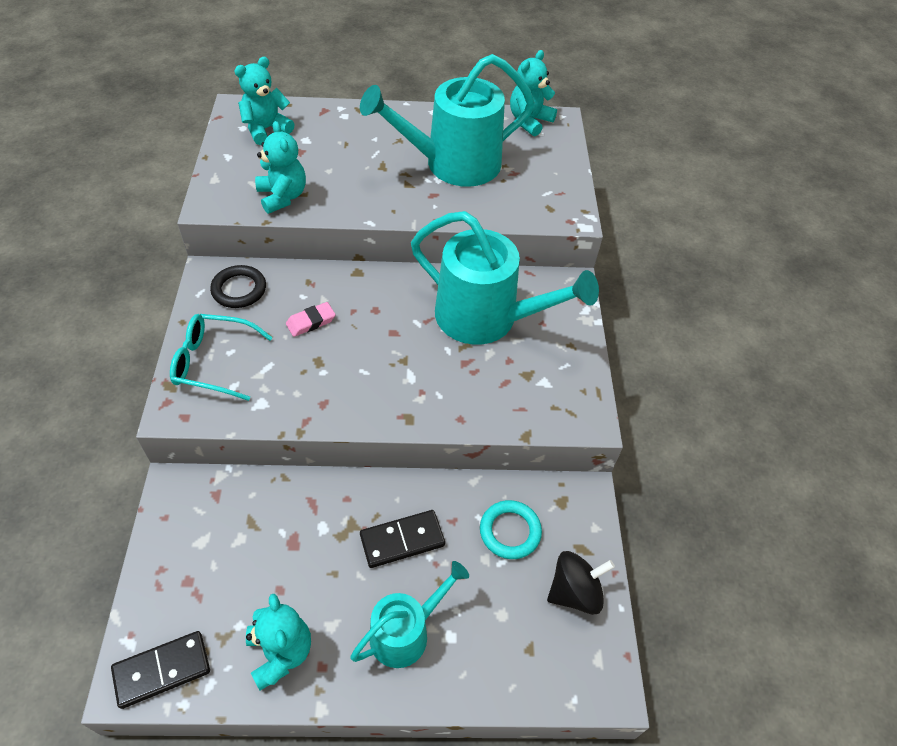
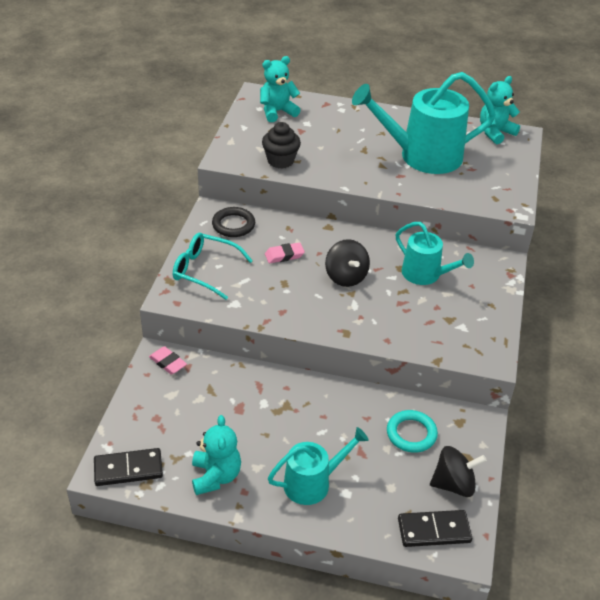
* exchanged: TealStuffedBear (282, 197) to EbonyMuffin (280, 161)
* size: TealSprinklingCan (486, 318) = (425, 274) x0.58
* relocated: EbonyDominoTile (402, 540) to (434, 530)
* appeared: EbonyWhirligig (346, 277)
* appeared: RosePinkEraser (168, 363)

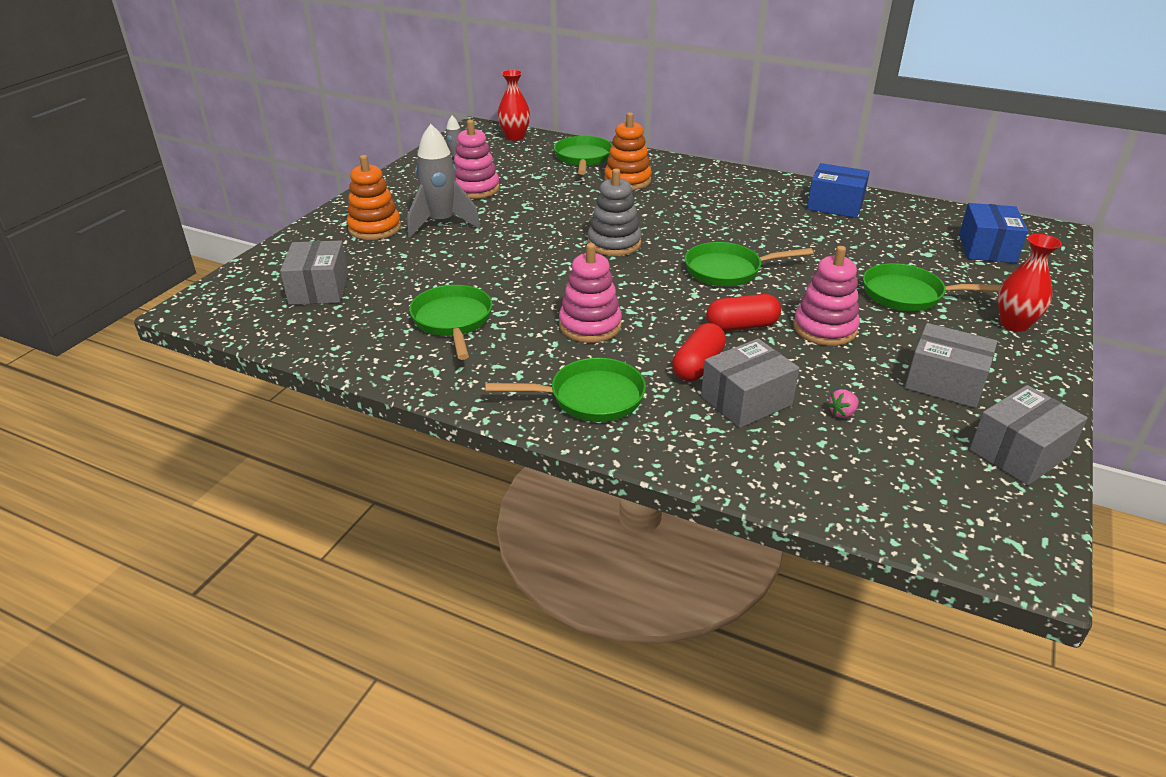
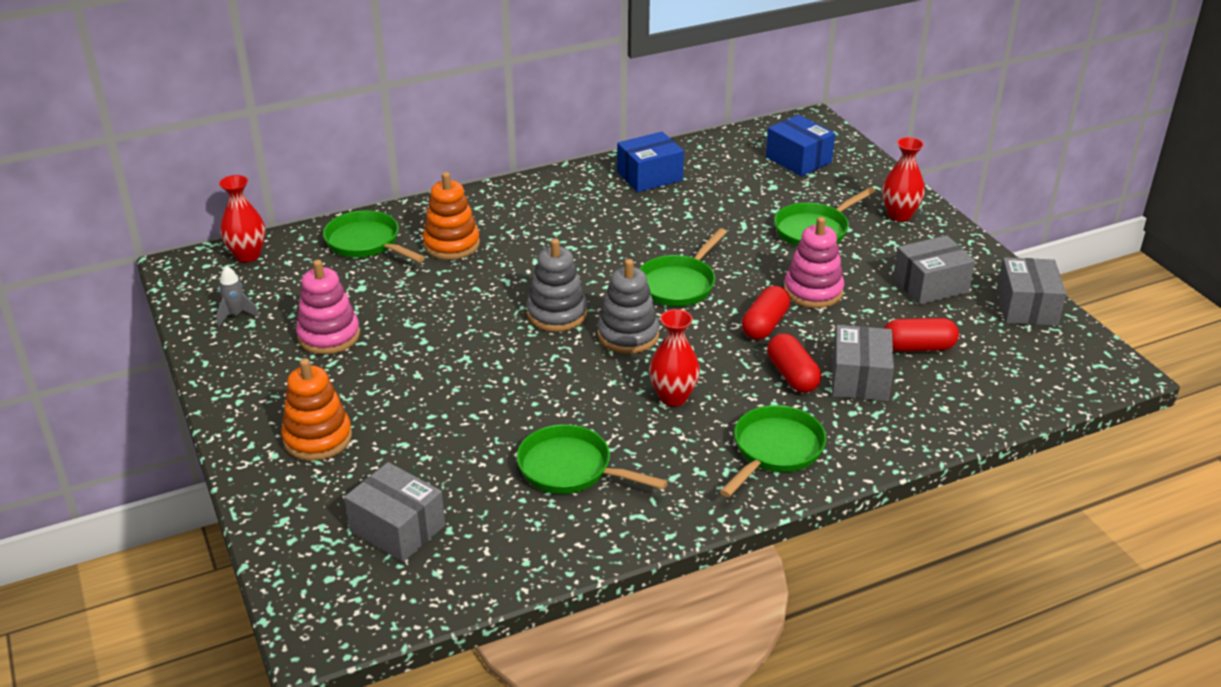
* missing: AshGreyRocket (441, 223)
* exchanged: RosePinkStackingRings (590, 326) to CrimsonFlowerVase (673, 397)
* exchanged: RosePinkBerry (842, 413) to CrimsonPill (918, 347)
* appeared: AshGreyStackingRings (628, 335)

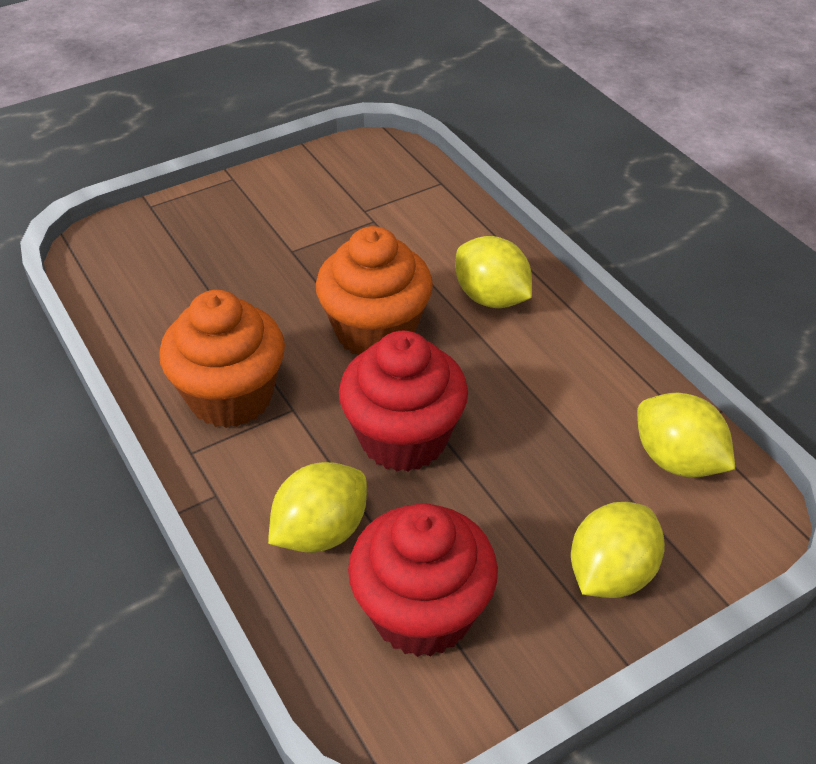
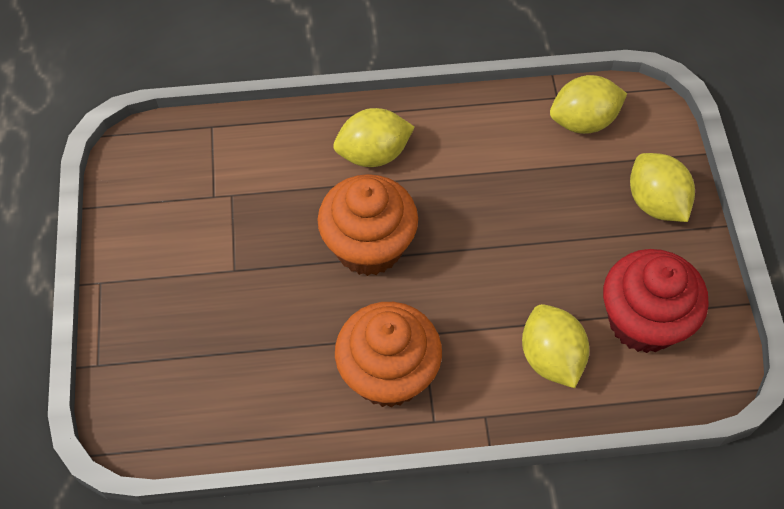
* missing: CrimsonMuffin (403, 438)

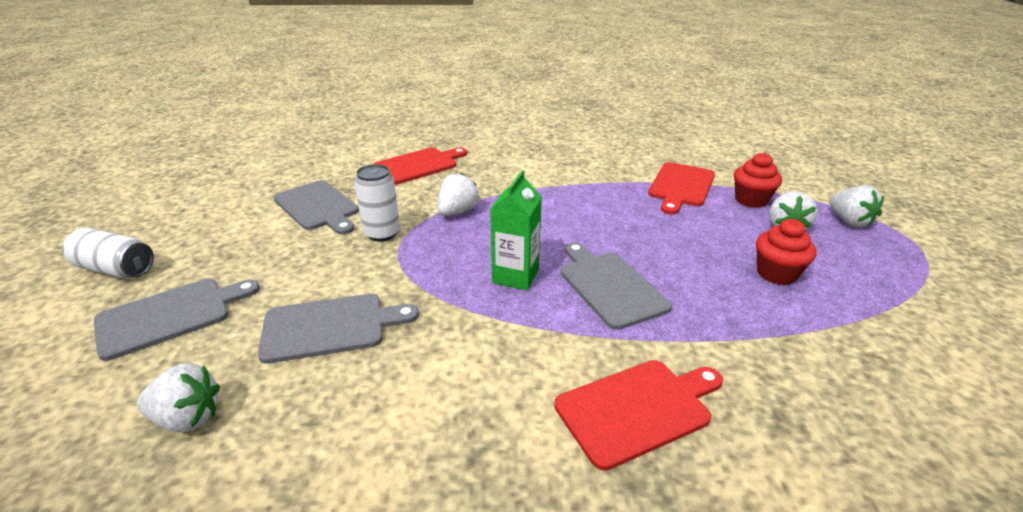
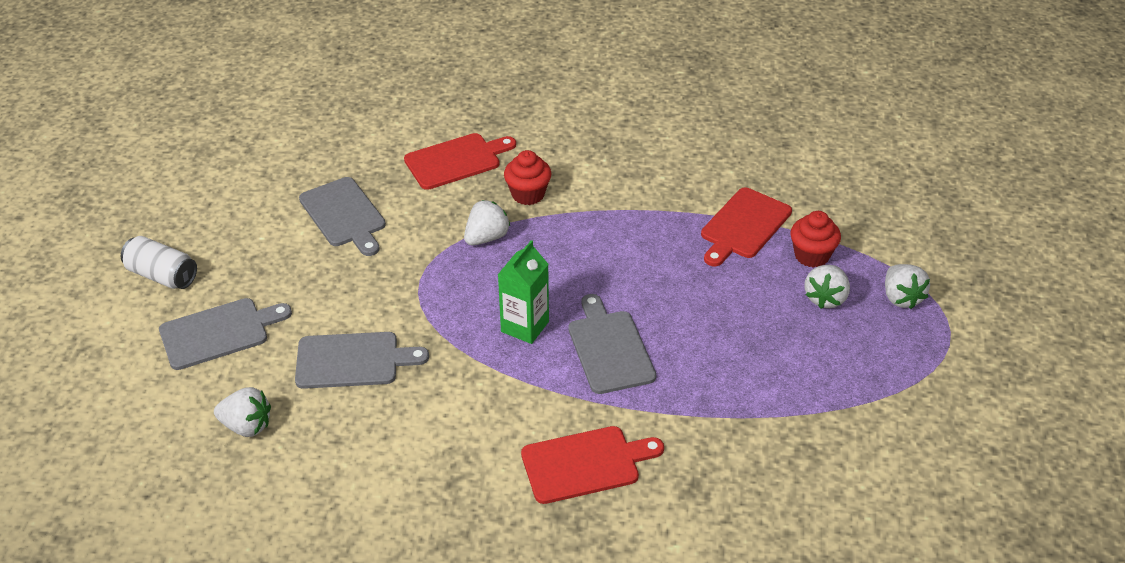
* missing: SnowWhiteCan (382, 233)
* relocated: CrimsonMuffin (776, 274) to (528, 194)

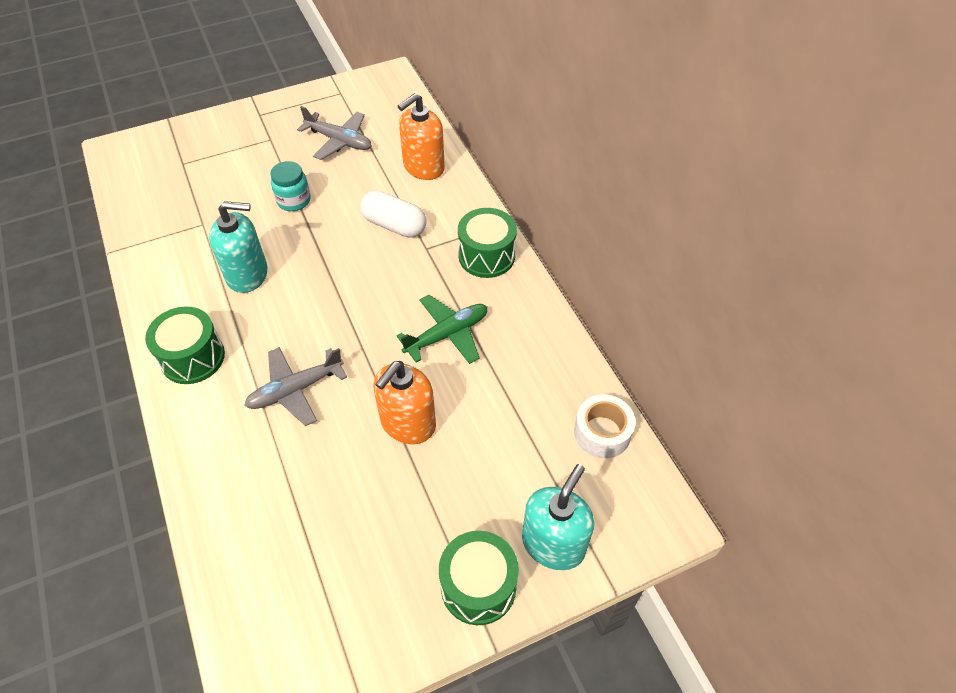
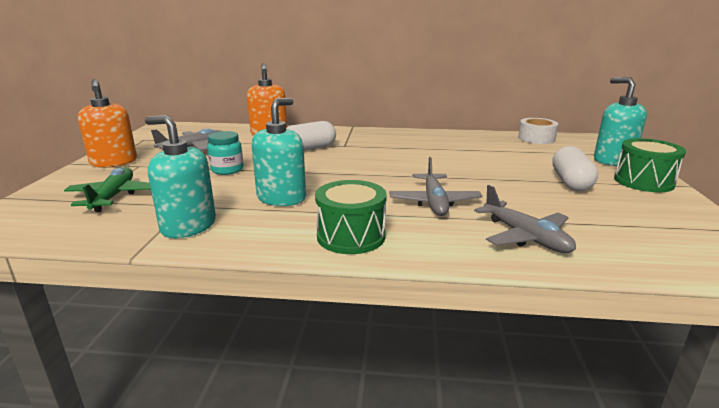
* missing: LeafGreenToyDrum (486, 256)
* relocated: LeafGreenPlane (447, 334) to (114, 197)
* relocated: OrangeSoapDispenser (407, 423) to (114, 162)
* appeared: TealSoapDispenser (188, 226)
* appeared: SnowWhitePill (570, 182)
* appeared: AshGreyPlane (525, 237)

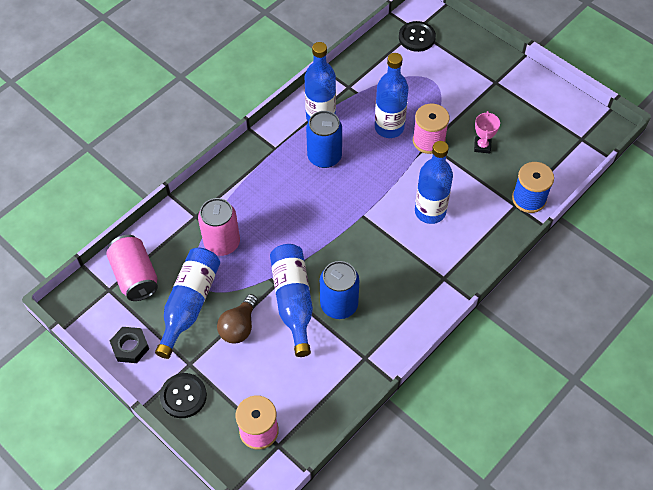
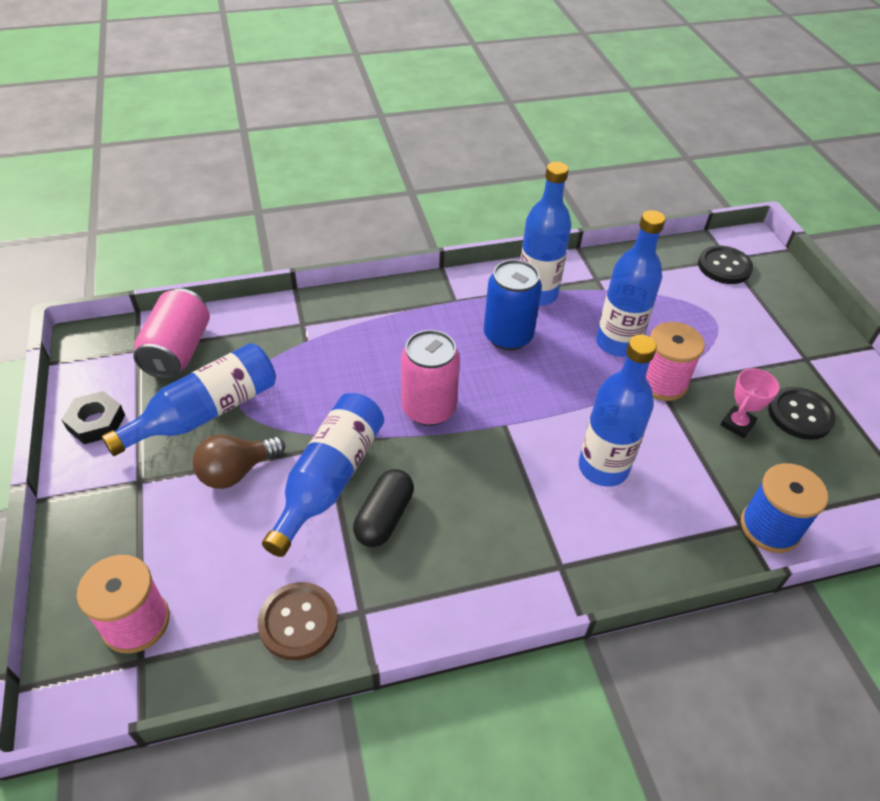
* relocated: RosePinkCan (222, 243) to (429, 409)
* exchanged: BlueCan (339, 305) to EbonyPill (384, 517)
* relocated: EbonySewingButton (183, 396) to (800, 415)
* appeared: BrownSewingButton (298, 622)

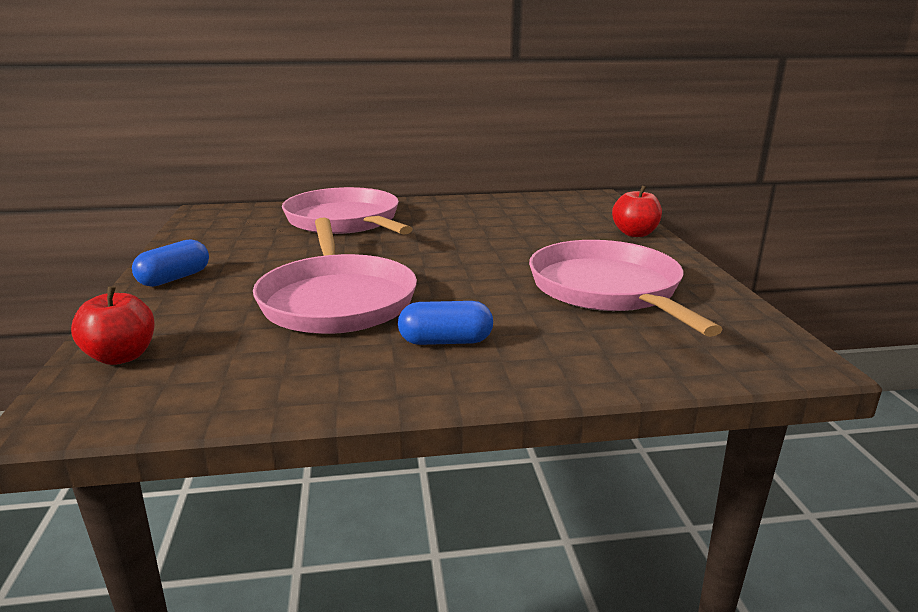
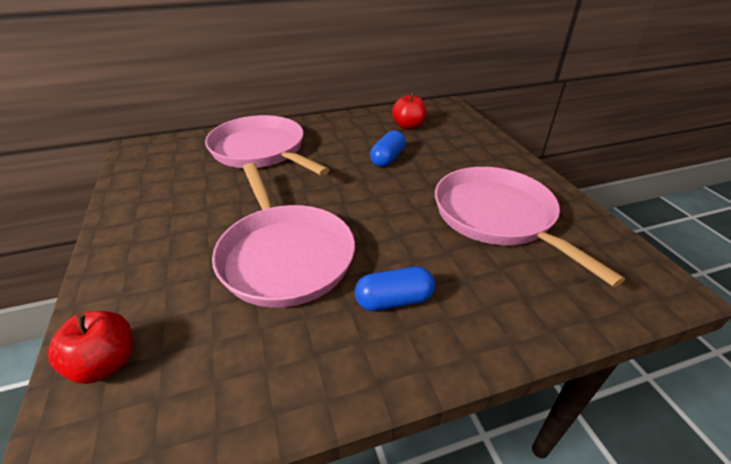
* relocated: CrimsonApple (635, 234) to (408, 126)
* relocated: BluePill (174, 278) to (387, 158)

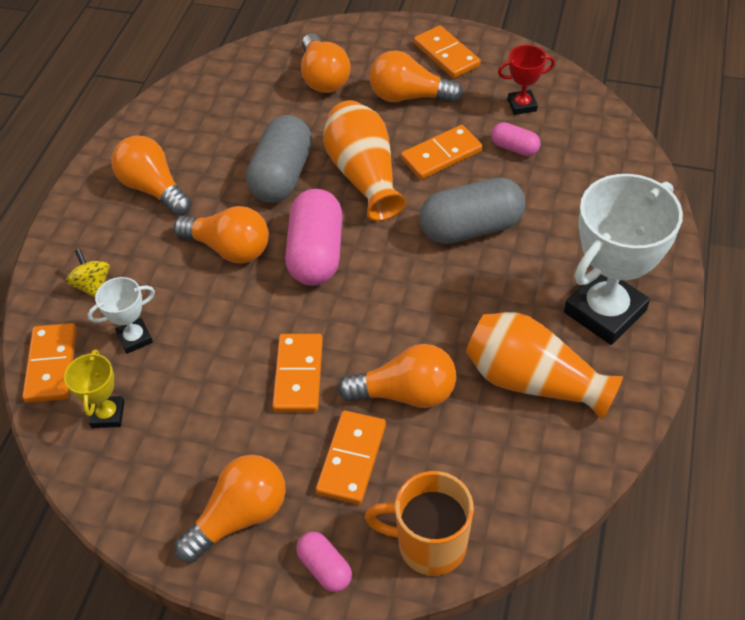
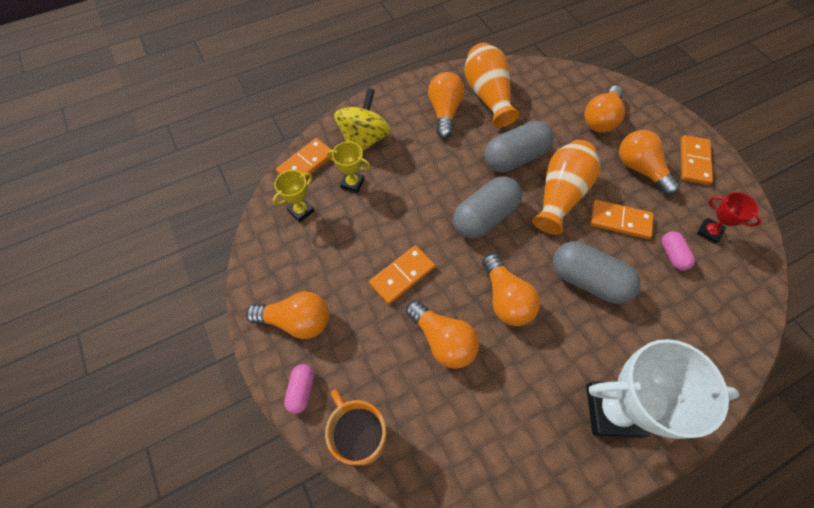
* colour: RosePinkPill (316, 253) to AshGreyPill (484, 217)
* relocated: OrangeLightBulb (229, 248) to (505, 299)
* size: GoldenWhirligig (92, 285) = (364, 139) x1.94
* colour: SnowWhiteAwardCup (135, 338) to GoldenAwardCup (352, 183)
* relocated: OrangeFlowerVase (533, 381) to (488, 96)
* missing: OrangeDominoTile (352, 459)

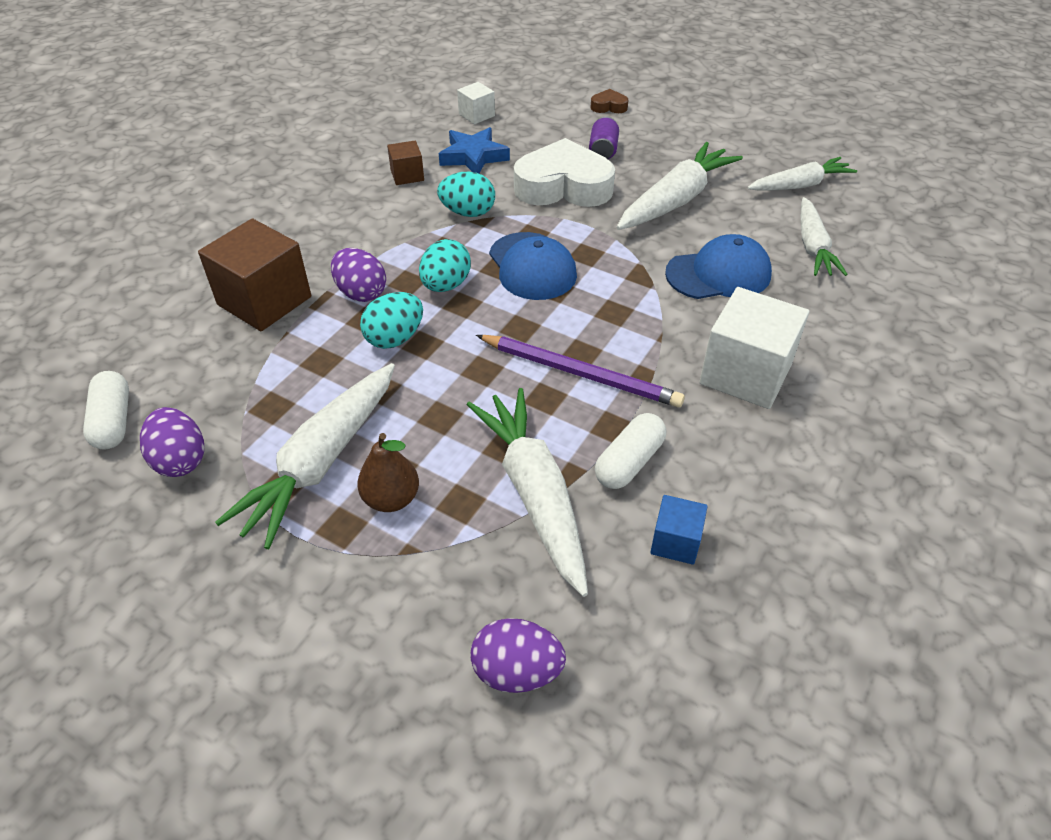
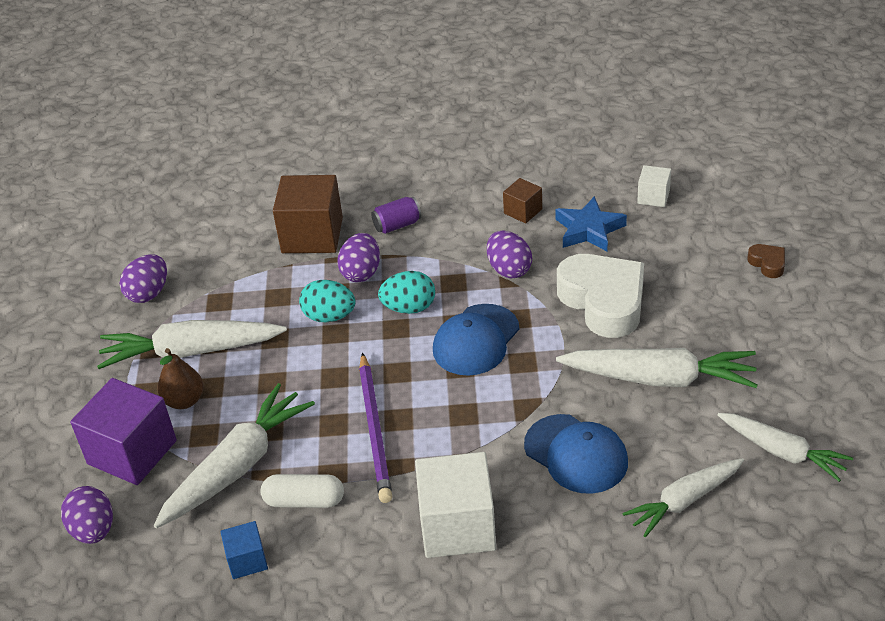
* relocated: RoyalPurpleCan (603, 150) to (397, 225)
* colour: TealToyEgg (468, 212) to RoyalPurpleToyEgg (509, 269)
* missing: SnowWhitePill (113, 421)
* appeared: RoyalPurpleBlock (132, 452)

